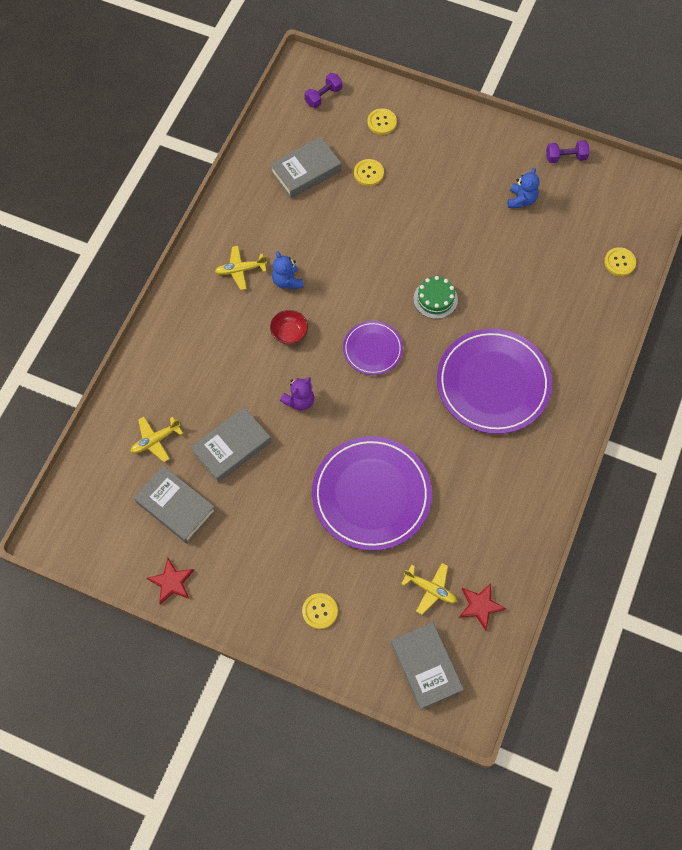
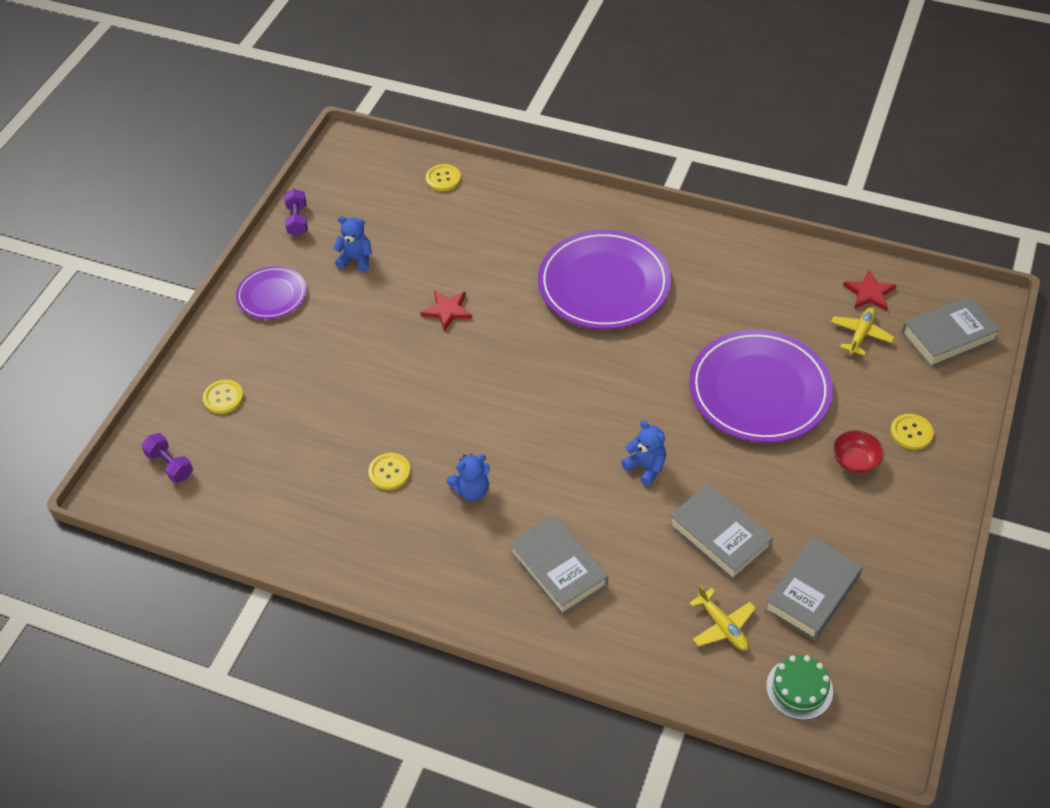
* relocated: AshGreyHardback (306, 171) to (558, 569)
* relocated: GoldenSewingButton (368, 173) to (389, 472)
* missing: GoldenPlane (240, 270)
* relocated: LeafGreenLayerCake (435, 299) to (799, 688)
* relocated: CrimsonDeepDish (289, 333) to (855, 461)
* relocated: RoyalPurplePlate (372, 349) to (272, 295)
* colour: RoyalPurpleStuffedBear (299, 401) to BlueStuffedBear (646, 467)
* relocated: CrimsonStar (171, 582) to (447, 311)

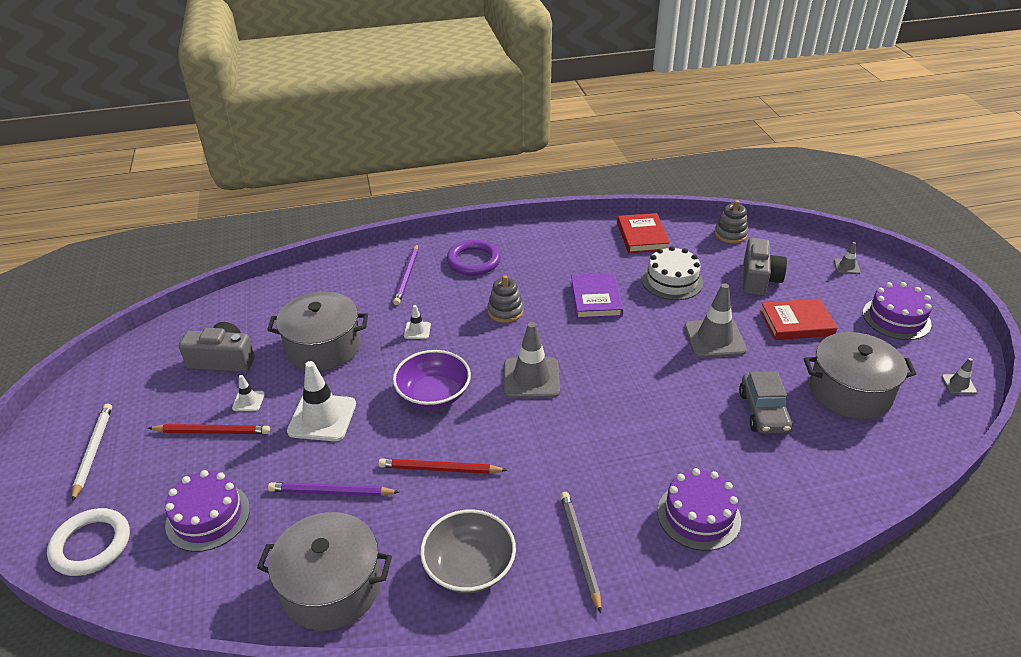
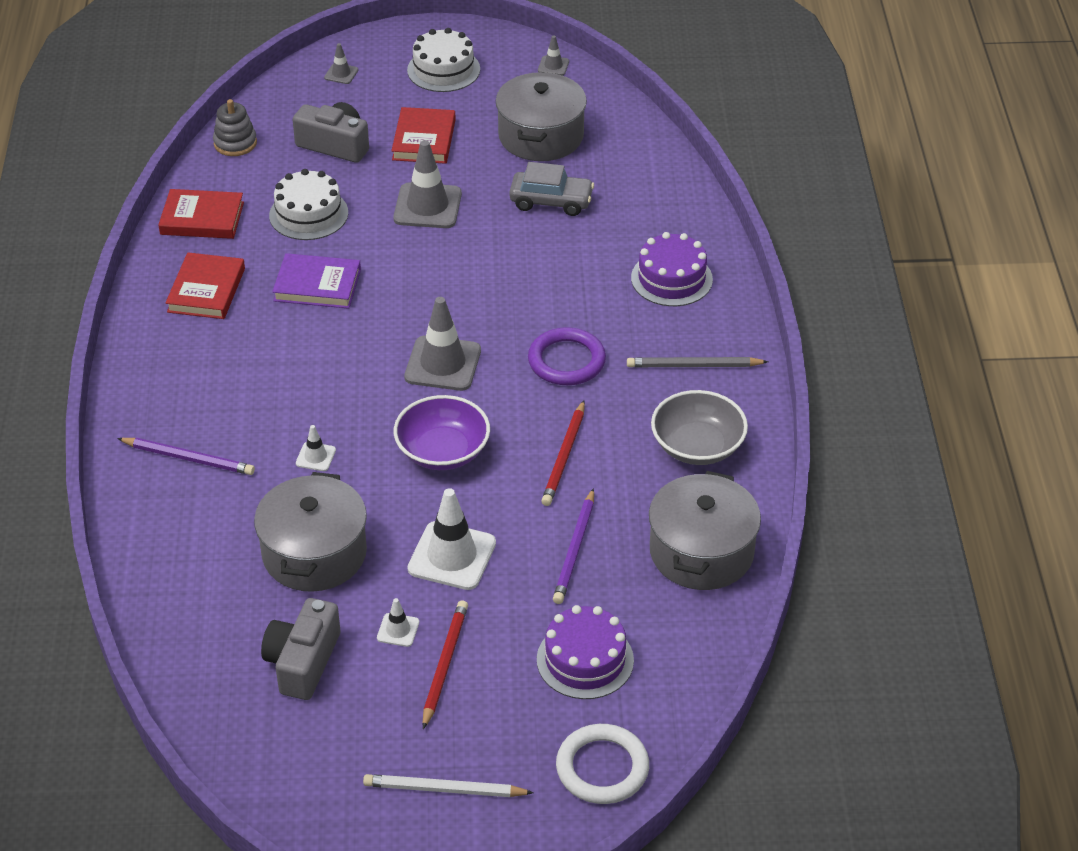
* relocated: RoyalPurpleHoop (473, 261) to (566, 361)
* missing: AshGreyStackingRings (505, 311)
* colour: RoyalPurpleLayerCake (896, 318) to SnowWhiteLayerCake (443, 70)
* appeared: CrimsonHardback (206, 290)

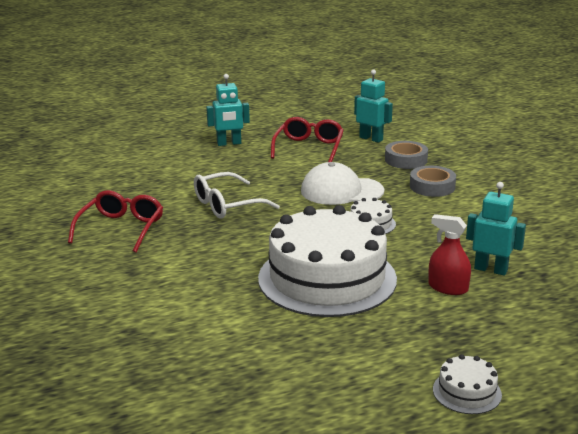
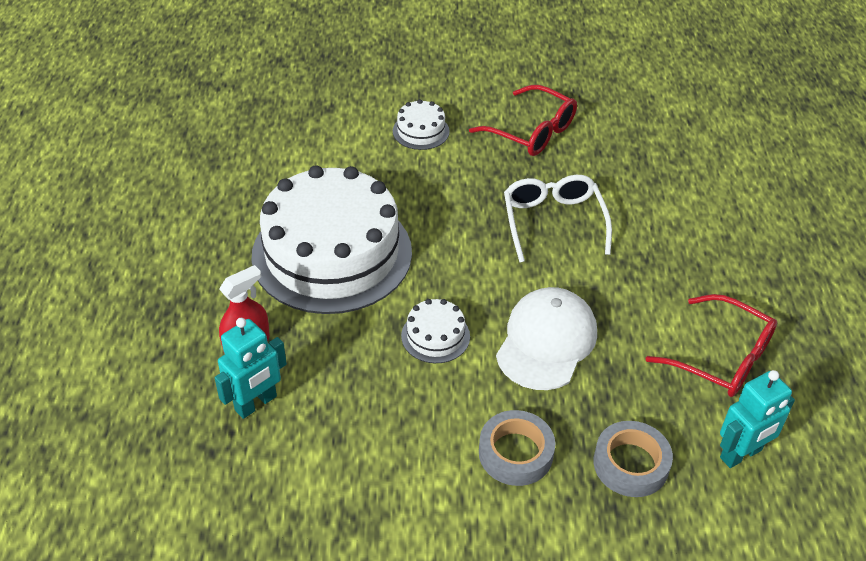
* missing: TealRobot (229, 143)
* relocated: SnowWhiteLayerCake (467, 392) to (421, 131)

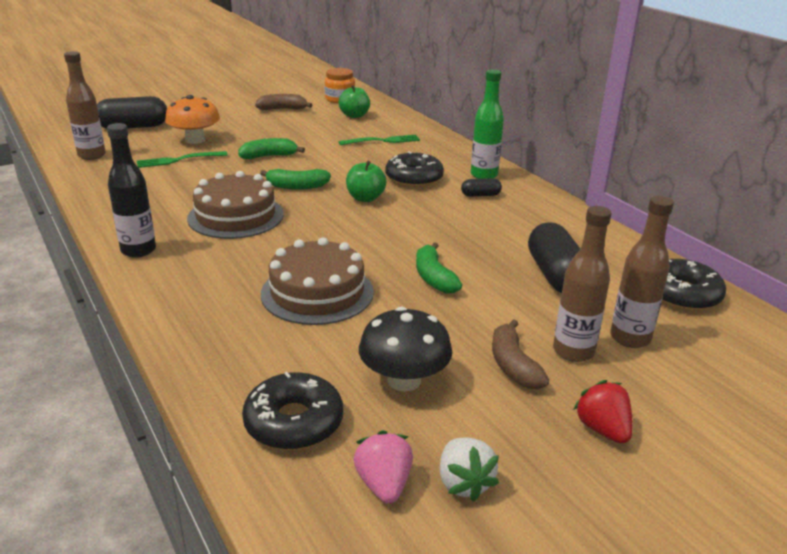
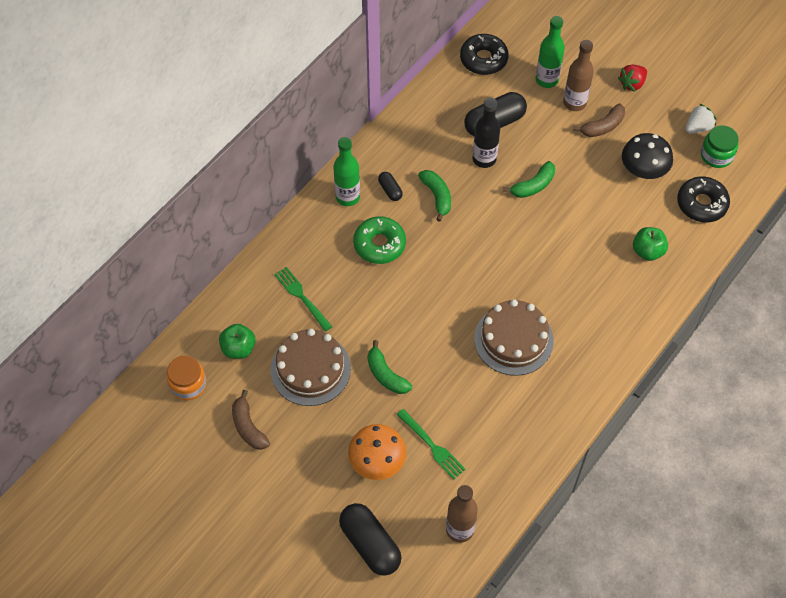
* relocated: EbonyDrinkBottle (138, 250) to (484, 159)
* colour: EbonyDoughnut (414, 178) to LeafGreenDoughnut (379, 244)
* relocated: LeafGreenApple (365, 198) to (647, 251)
* relocated: LeafGreenToyBanana (296, 186) to (437, 196)
* colour: BrownDrinkBottle (630, 338) to LeafGreenDrinkBottle (547, 80)
* relocated: BrownLayerCake (317, 292) to (310, 369)
* exchanged: RosePinkBerry (384, 484) to LeafGreenJar (716, 155)

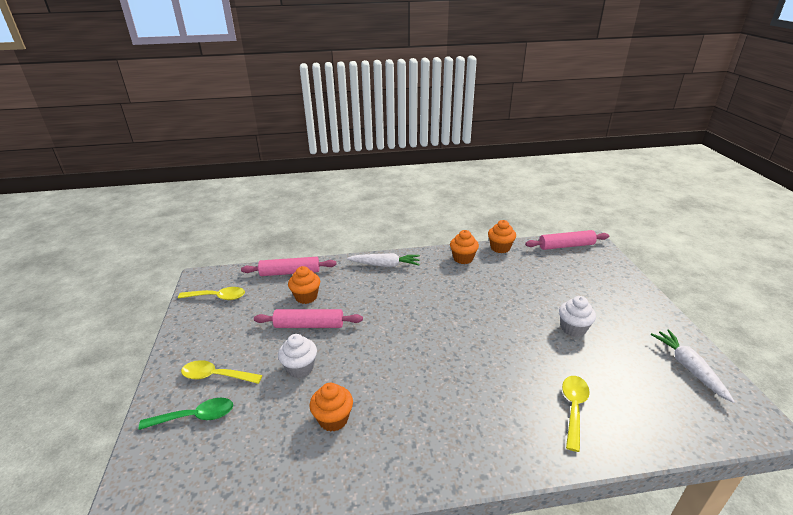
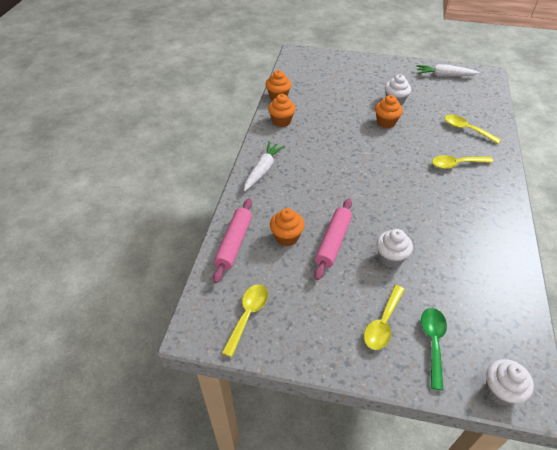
* missing: RosePinkPastryRoller (566, 246)
* relocated: OrangeMuffin (333, 419) to (386, 122)
* appeared: GoldenTablespoon (456, 164)
* appeared: SnowWhiteMuffin (500, 391)

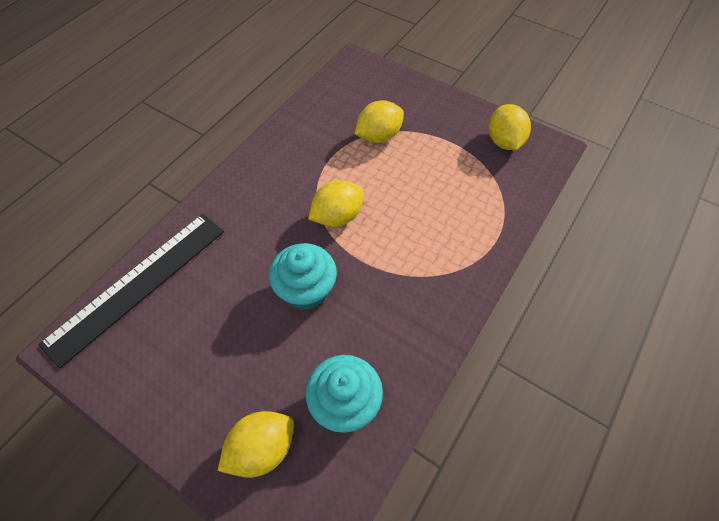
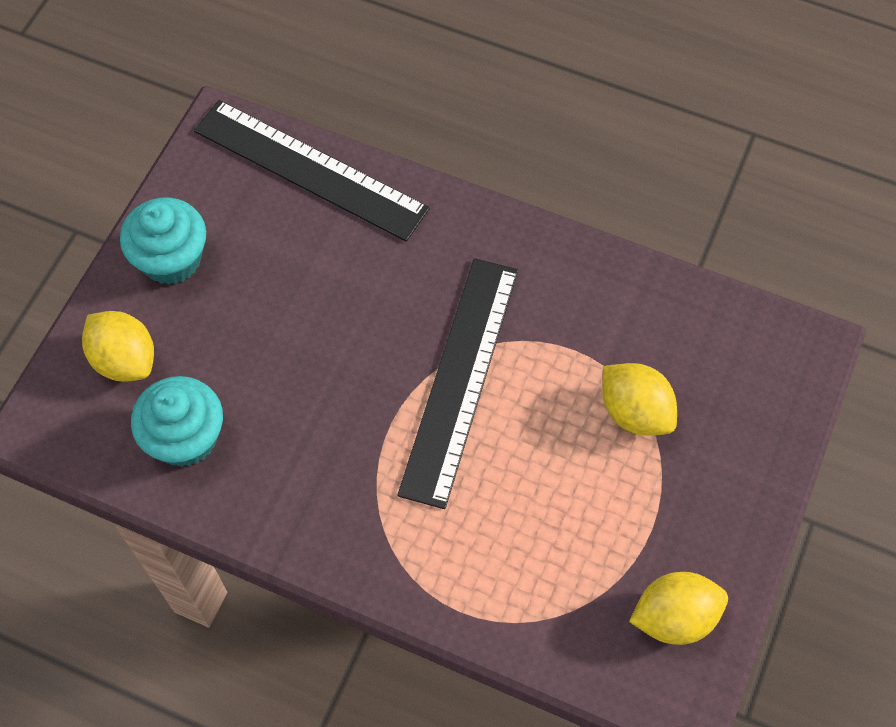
* exchanged: GoldenCitrusFruit (337, 216) to EbonyRuler (460, 379)
* relocated: TealMuffin (306, 290) to (171, 259)

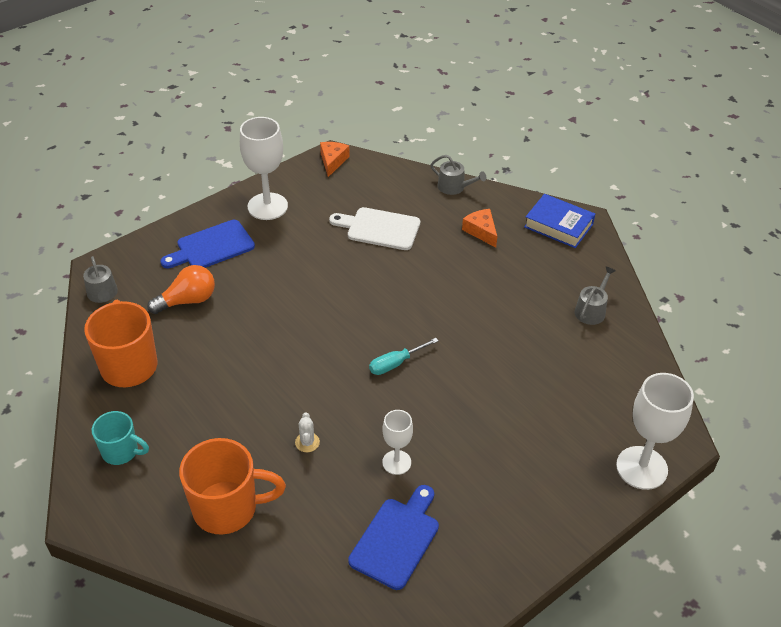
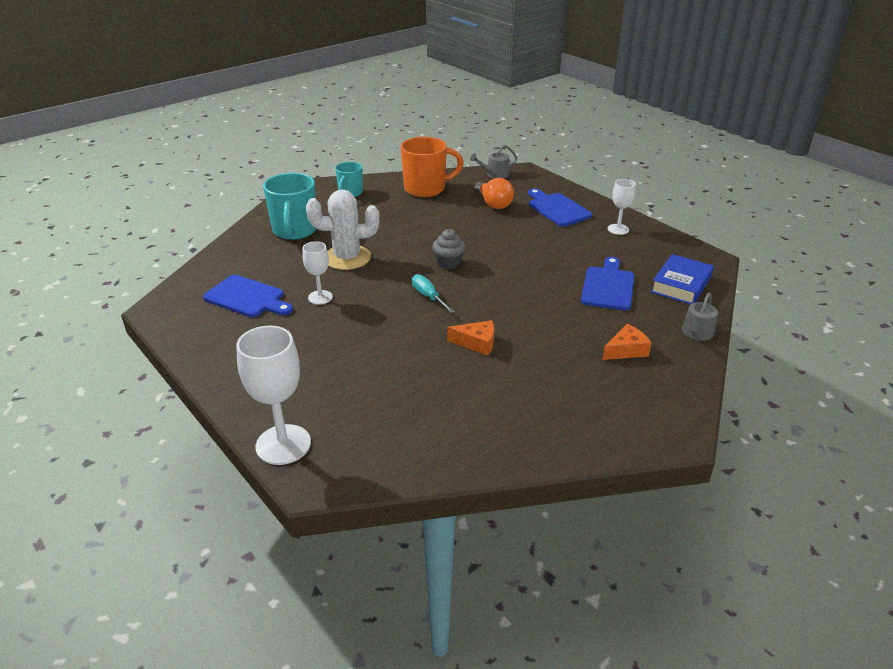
* size: SnowWhiteChalice (267, 206) = (618, 229) x0.57
* relocated: OrangeCheese (333, 161) to (477, 343)
* relocated: BlueHardback (558, 225) to (681, 285)
* colour: SnowWhiteChoppingBoard (379, 228) to BlueChoppingBoard (608, 286)
* missing: AshGreySprinklingCan (591, 310)
* size: SnowWhitePricklyPlant (307, 442) = (347, 258) x2.45
* colour: OrangeMug (227, 508) to TealMug (295, 231)
* appeared: AshGreyMuffin (448, 263)

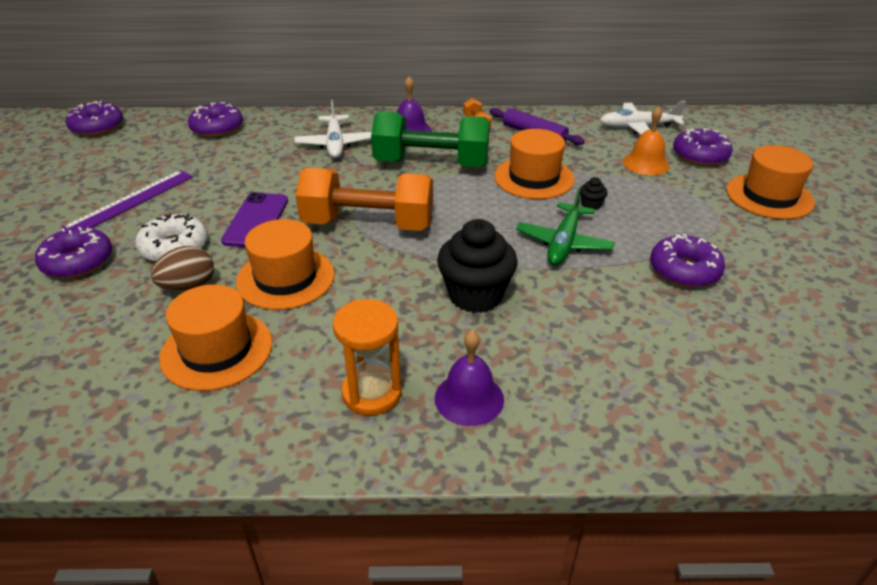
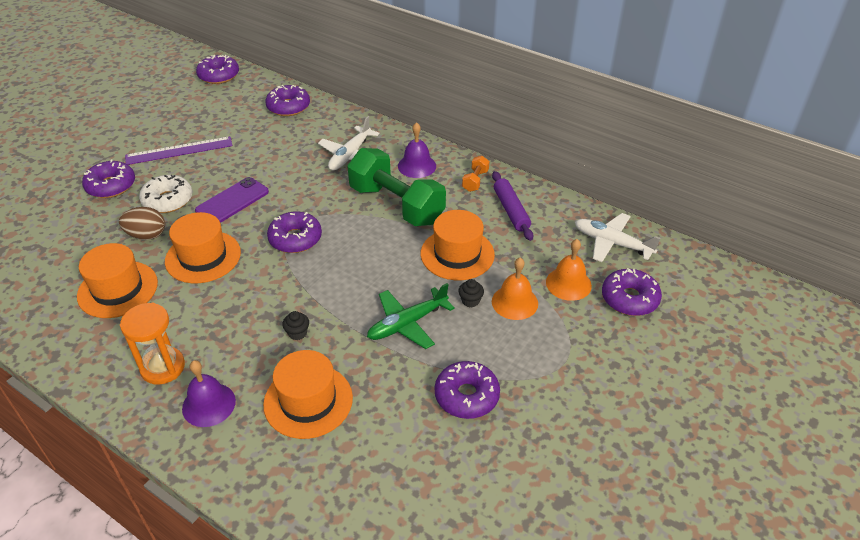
* relocated: OrangeTallHat (769, 196) to (308, 401)
* exchanged: OrangeHandWeight (368, 224) to RoyalPurpleDoughnut (295, 239)
* size: EbonyMuffin (475, 295) = (297, 333) x0.42
* appeared: OrangeSchoolBell (514, 302)

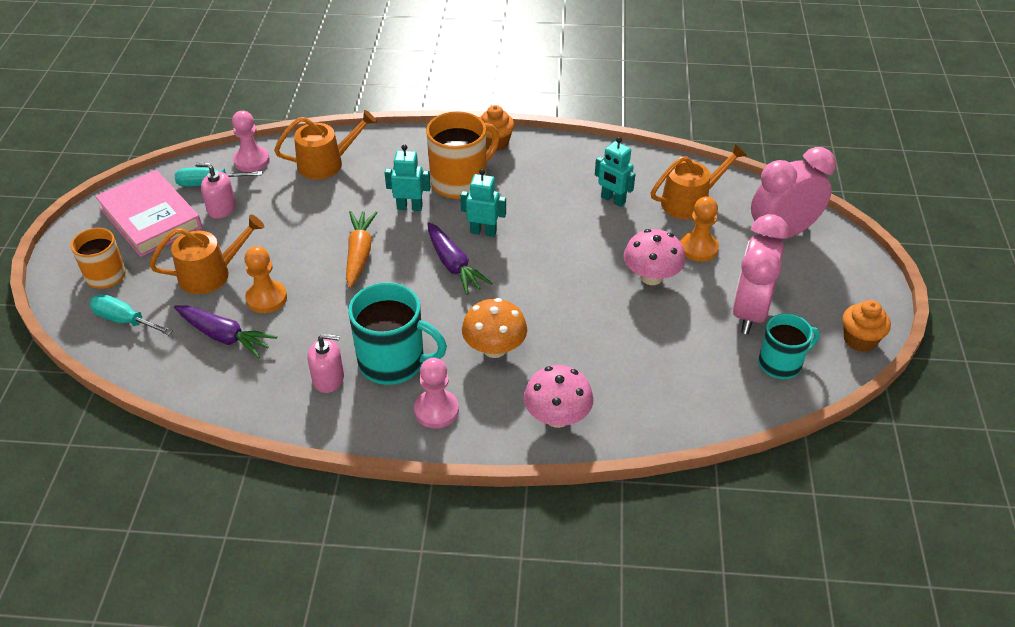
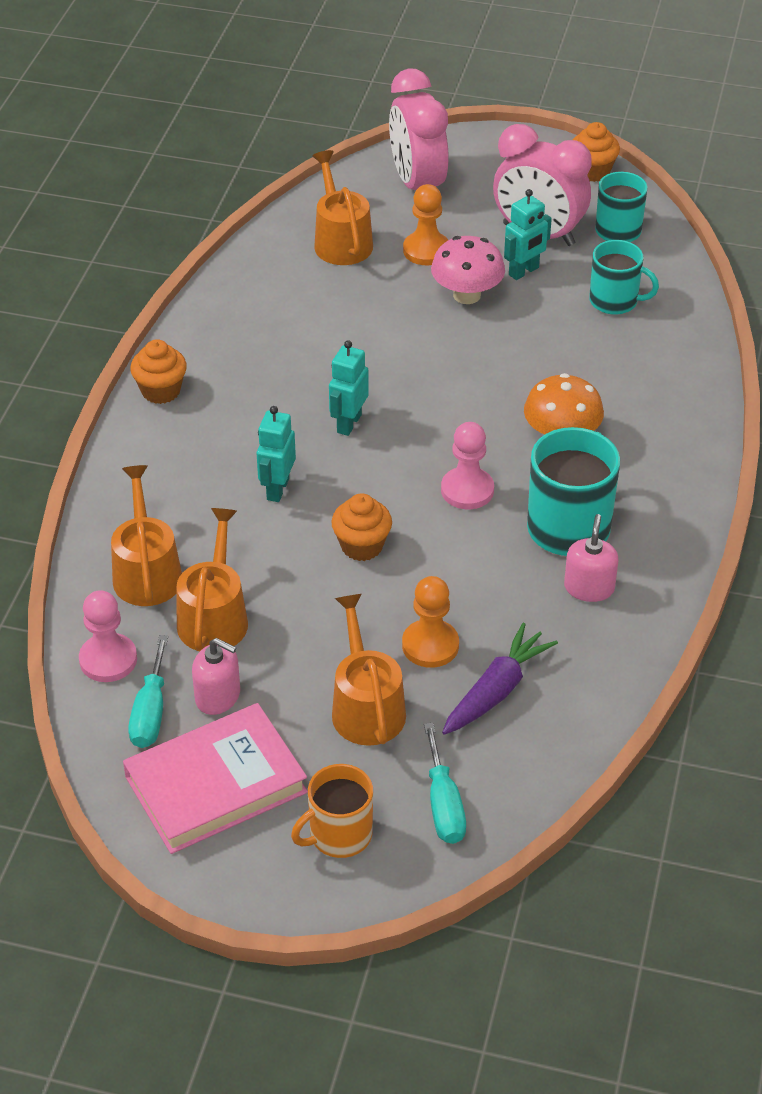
* missing: OrangeMug (460, 182)
* relocated: TealRobot (613, 200) to (524, 271)
* spun: RosePinkSoapDispenser (221, 208) = (218, 696) 90 degrees counterclockwise
* exchanged: OrangeToyCarrot (359, 253) to OrangeMuffin (362, 546)
* missing: RoyalPurpleToyCarrot (453, 265)
* spun: TealHandScrewdriver (124, 320) = (443, 804) 45 degrees counterclockwise
* relocated: RosePinkPawn (436, 410) to (467, 490)
* missing: RosePinkFungus (557, 417)
* appeared: TealMug (615, 301)
* appeared: OrangeSprinklingCan (214, 617)

